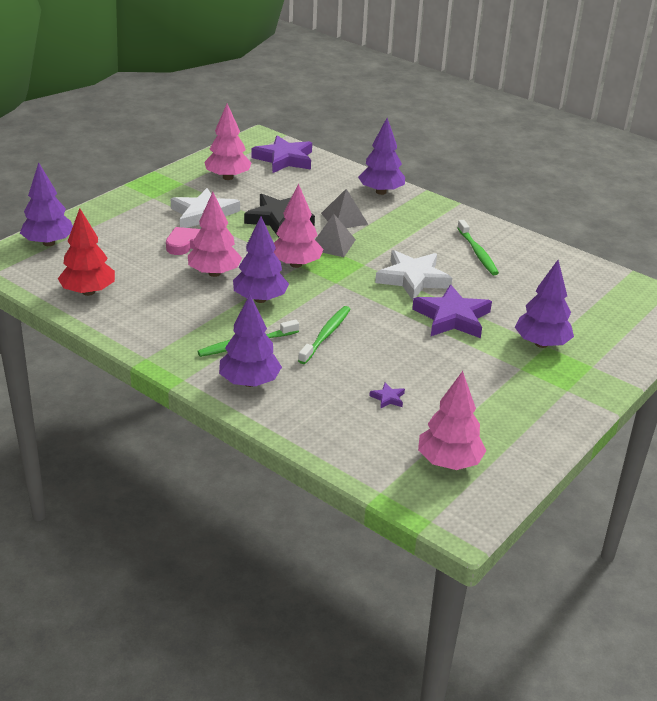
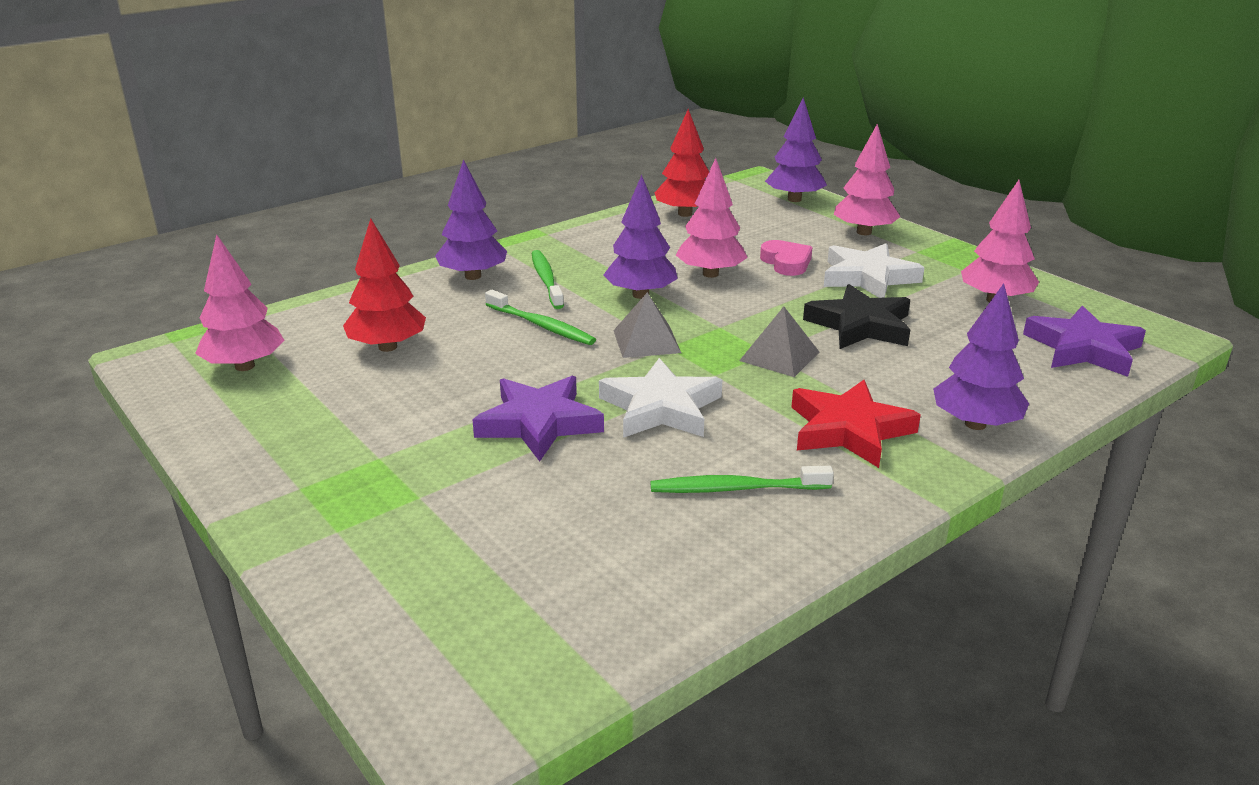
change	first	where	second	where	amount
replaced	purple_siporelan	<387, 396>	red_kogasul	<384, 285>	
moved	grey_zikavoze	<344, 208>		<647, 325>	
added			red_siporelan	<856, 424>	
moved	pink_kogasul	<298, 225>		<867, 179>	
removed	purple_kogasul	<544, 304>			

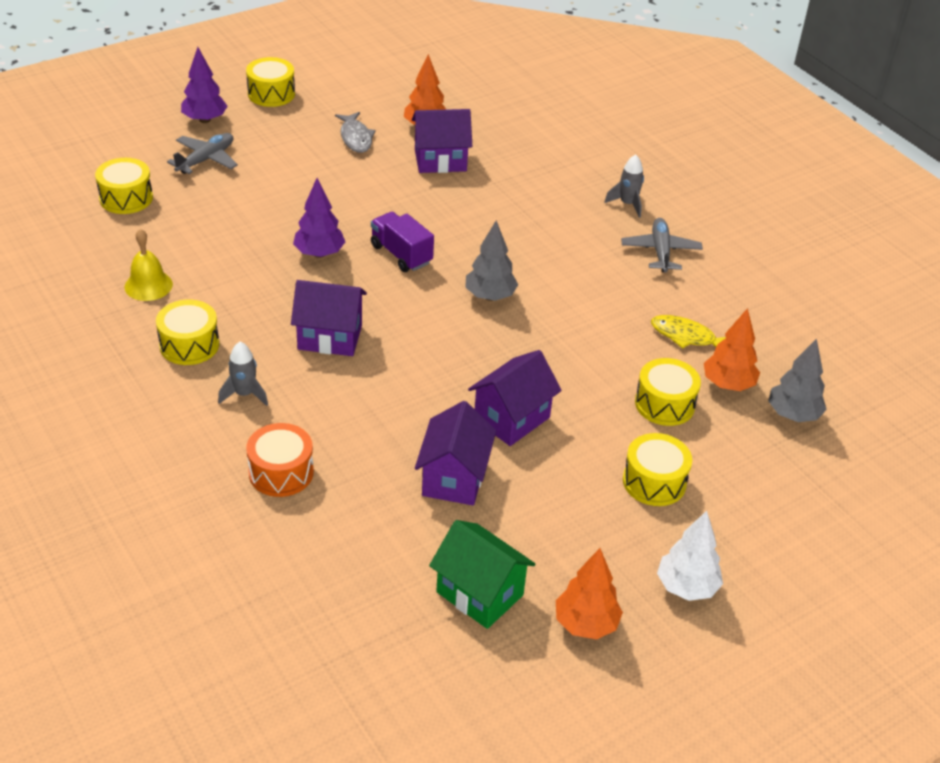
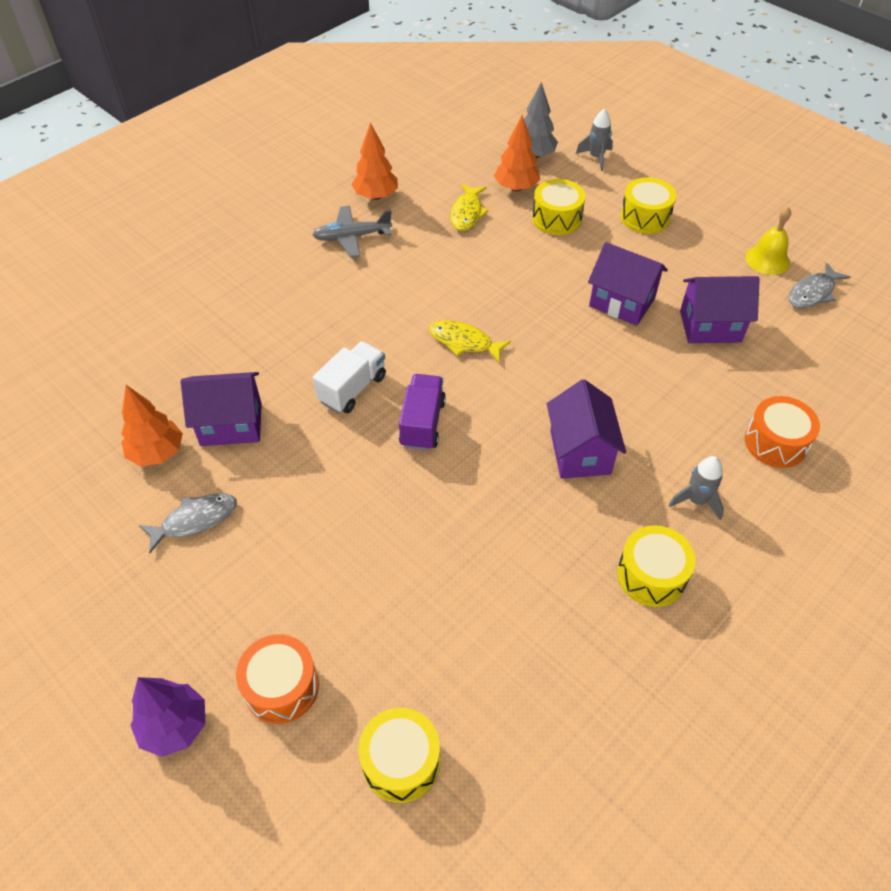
change	first	where	second	where	amount
turned	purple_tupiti	<442, 141>		<221, 409>	75 degrees counterclockwise
replaced	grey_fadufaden	<202, 153>	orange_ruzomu	<277, 679>	
added			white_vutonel	<349, 377>	
moved	orange_kogasul	<589, 594>		<374, 161>	
turned	purple_vutonel	<402, 242>		<422, 412>	150 degrees clockwise
replaced	grey_kogasul	<491, 260>	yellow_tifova	<470, 341>	
moved	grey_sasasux	<624, 186>		<594, 140>	
moved	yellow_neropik	<149, 265>		<768, 241>	
replaced	green_tupiti	<482, 574>	grey_tifova	<819, 285>	
removed	yellow_ruzomu	<270, 82>			
removed	purple_kogasul	<319, 218>			
removed	white_kogasul	<690, 556>			

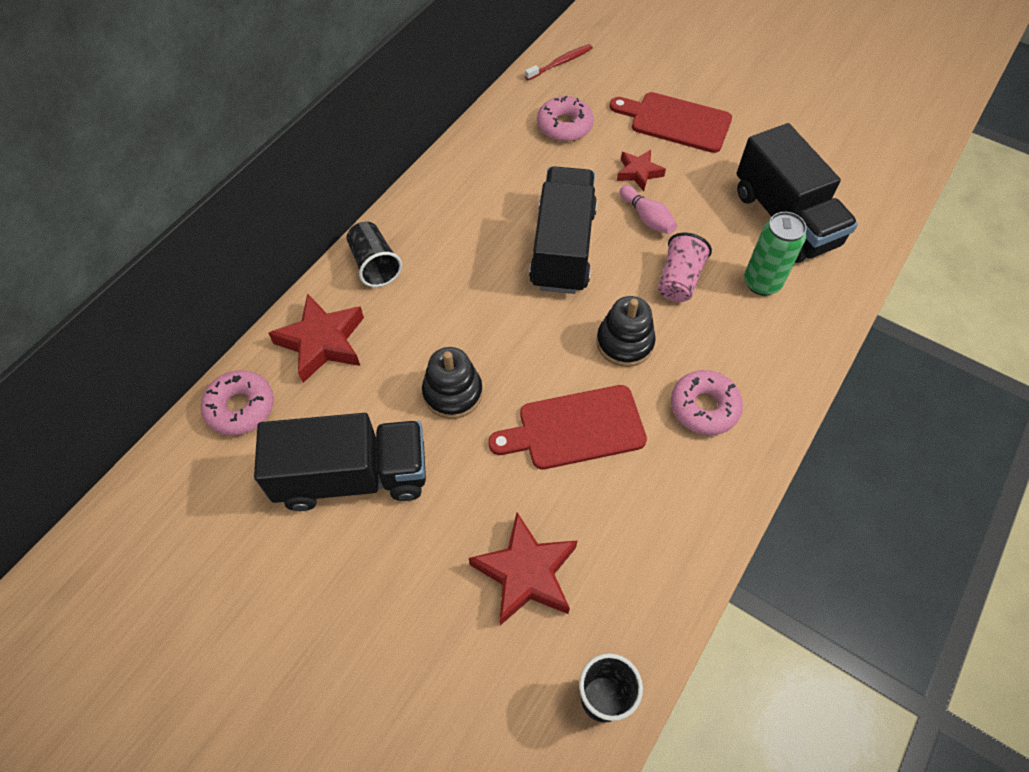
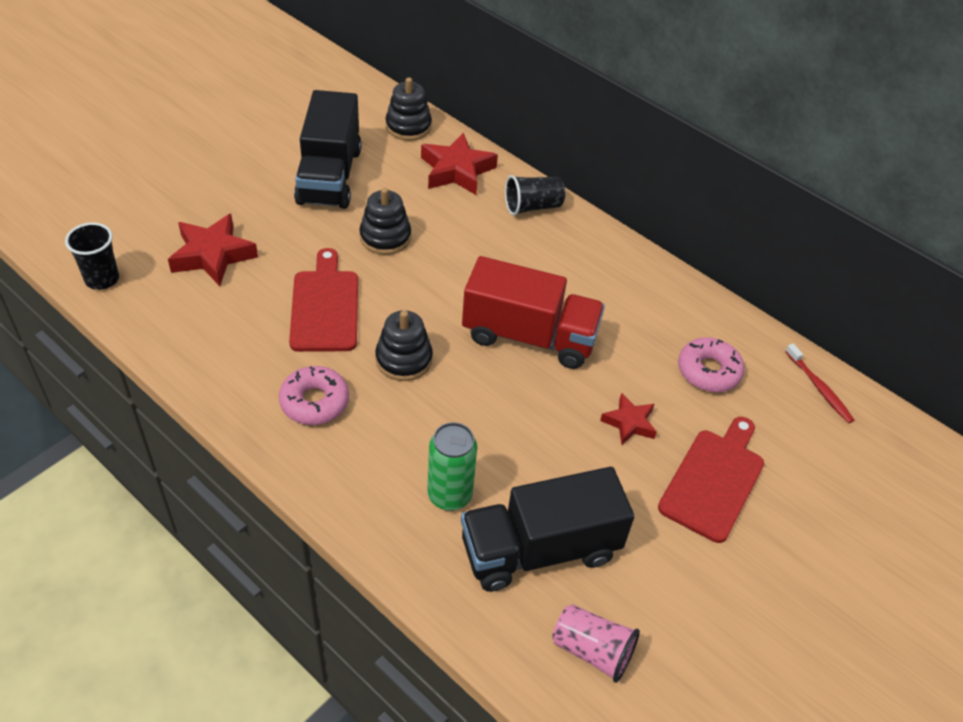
change	first	where	second	where	amount
replaced	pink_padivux	<237, 402>	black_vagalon	<409, 109>	
recoloured	black_vutonel	<563, 230>	red_vutonel	<533, 312>	
moved	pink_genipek	<685, 267>		<596, 643>	
removed	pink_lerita	<648, 209>			

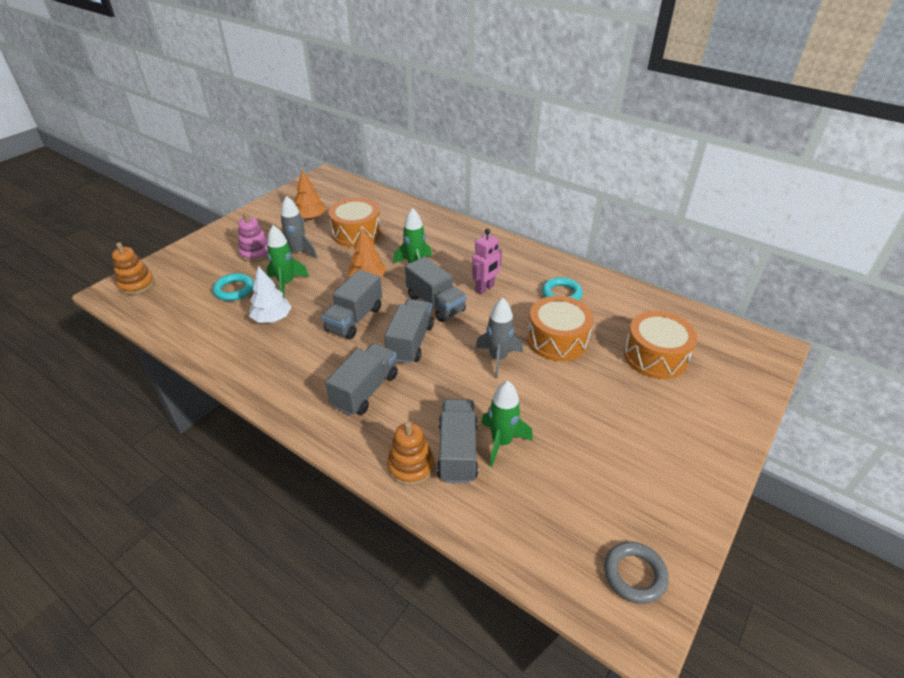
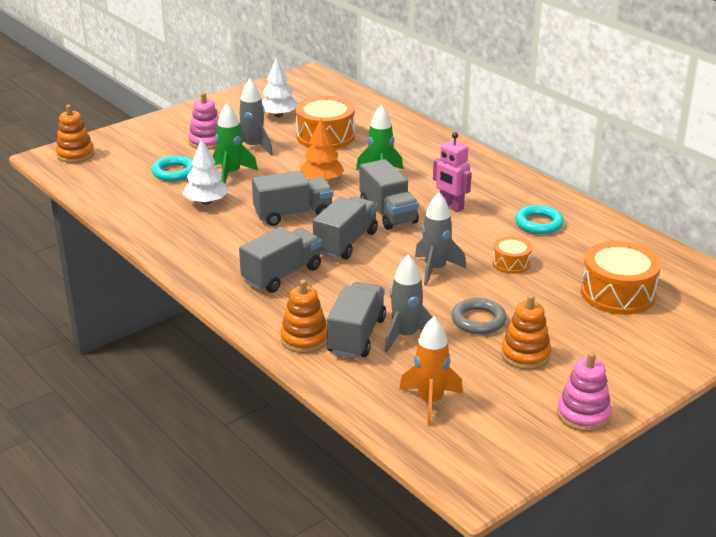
change	first	where	second	where	amount
turned	grey_vutonel	<351, 304>		<292, 198>	150 degrees counterclockwise
recoloured	orange_kogasul	<310, 195>	white_kogasul	<279, 87>	
recoloured	green_sasasux	<507, 424>	grey_sasasux	<408, 303>	
added			orange_sasasux	<431, 371>	
turned	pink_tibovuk	<487, 262>		<452, 172>	75 degrees clockwise
moved	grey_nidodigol	<636, 573>		<479, 316>	
resized	orange_ruzomu	<560, 328>		<512, 255>	x0.53
added			orange_vagalon	<526, 332>	
added			pink_vagalon	<584, 392>	

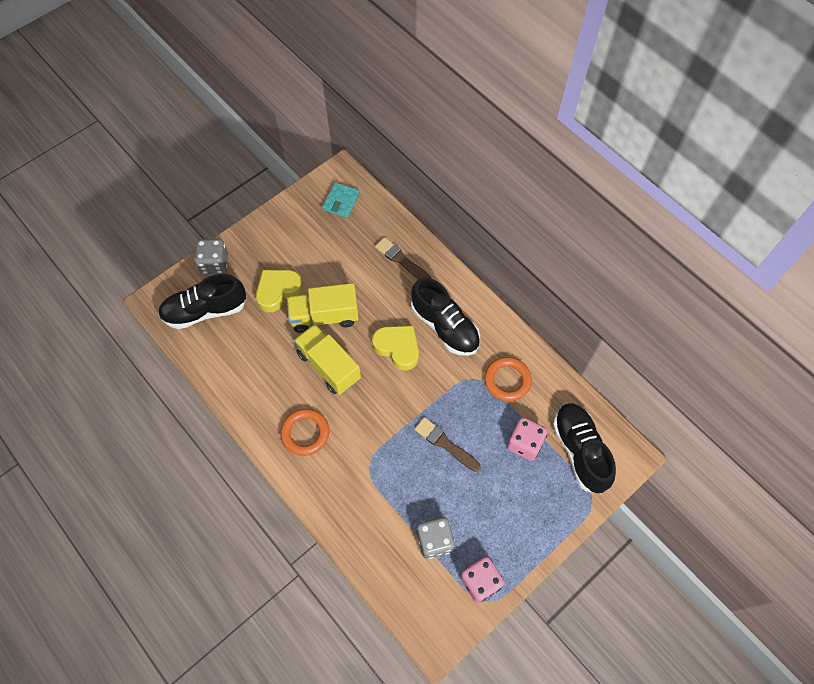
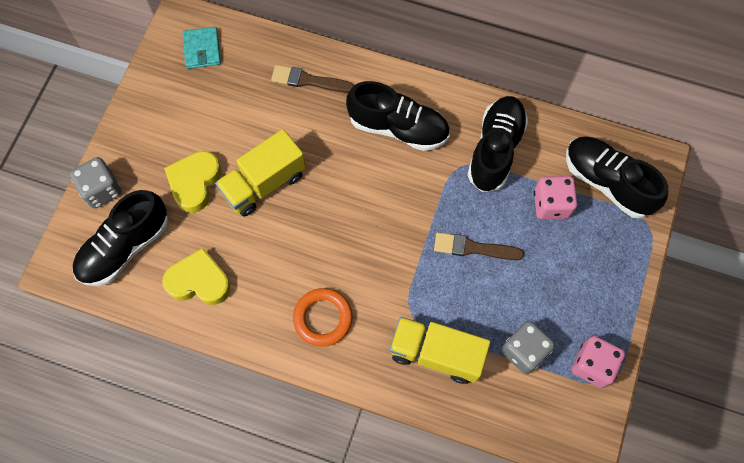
change	first	where	second	where	amount
moved	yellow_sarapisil	<395, 347>		<196, 276>	
moved	yellow_vutonel	<327, 359>		<440, 350>	
replaced	orange_nidodigol	<508, 379>	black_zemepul	<497, 144>	

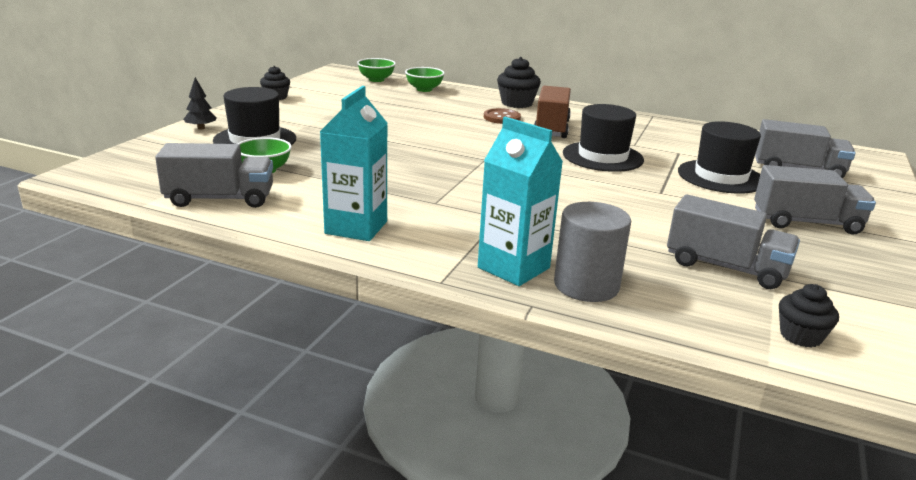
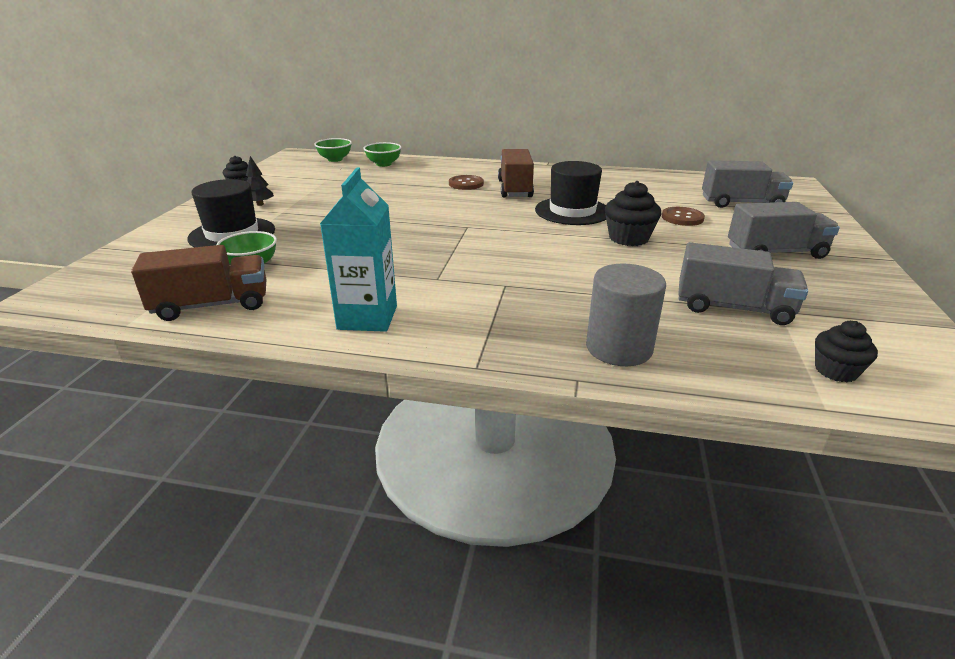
change	first	where	second	where	amount
recoloured	grey_vutonel	<214, 175>	brown_vutonel	<198, 283>	
moved	black_kogasul	<200, 103>		<260, 181>	
moved	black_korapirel	<519, 82>		<633, 213>	
replaced	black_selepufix	<719, 157>	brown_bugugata	<683, 216>	
removed	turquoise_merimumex	<520, 201>			

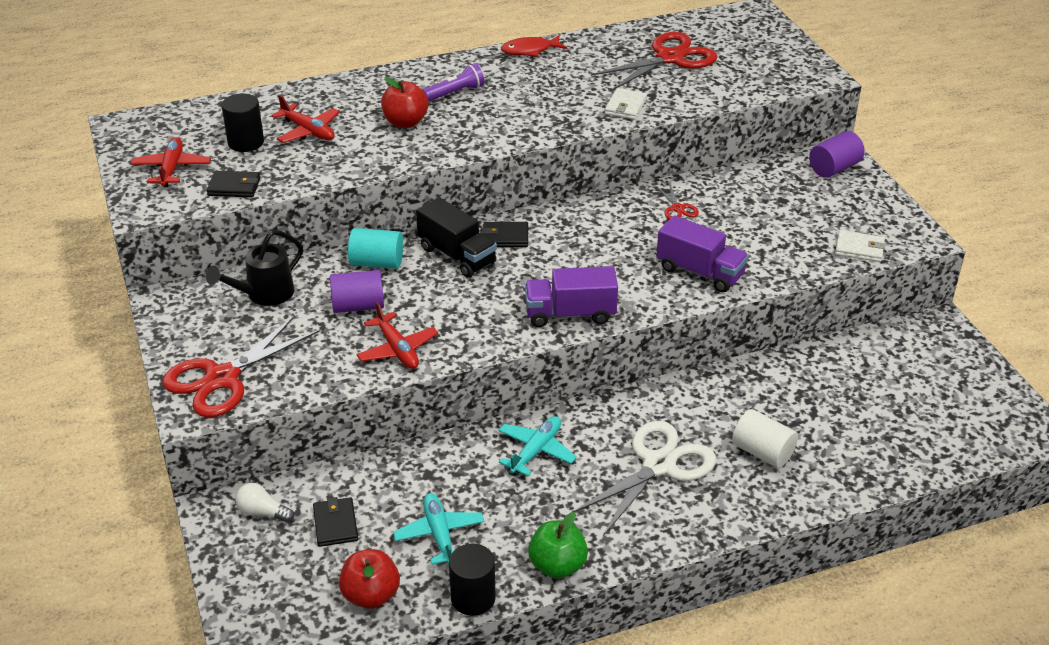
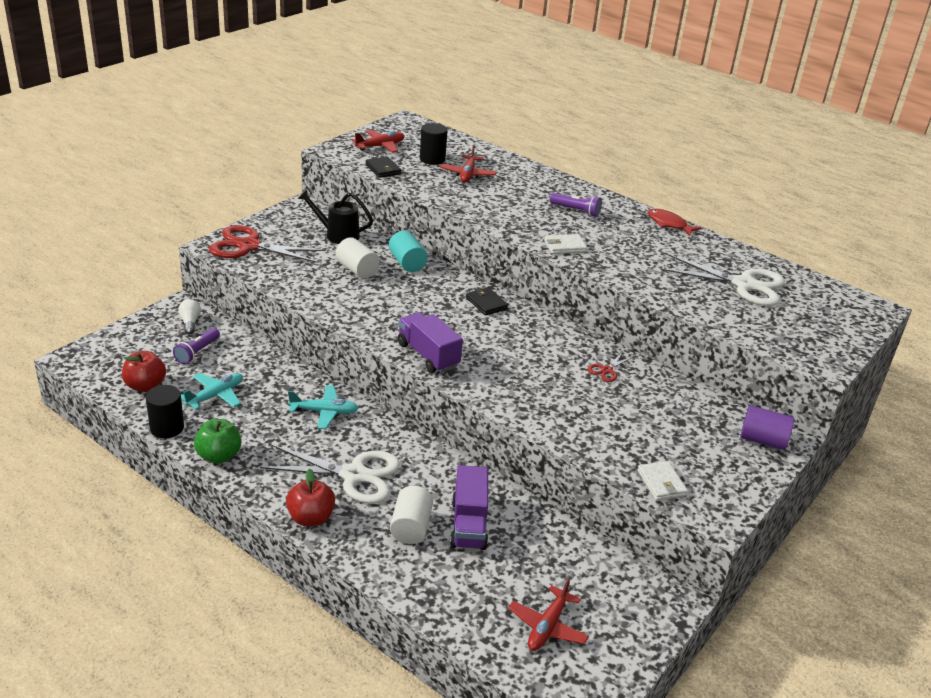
change	first	where	second	where	amount
replaced	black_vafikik	<335, 522>	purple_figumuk	<196, 346>	
moved	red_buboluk	<404, 102>		<310, 497>	
recoloured	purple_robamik	<357, 291>	white_robamik	<357, 258>	
moved	purple_vutonel	<702, 253>		<469, 507>	
moved	red_fadufaden	<397, 335>		<548, 614>	
moved	white_vafikik	<626, 104>		<565, 244>	
recoloured	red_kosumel	<654, 61>	white_kosumel	<723, 280>	
removed	black_vutonel	<456, 237>			

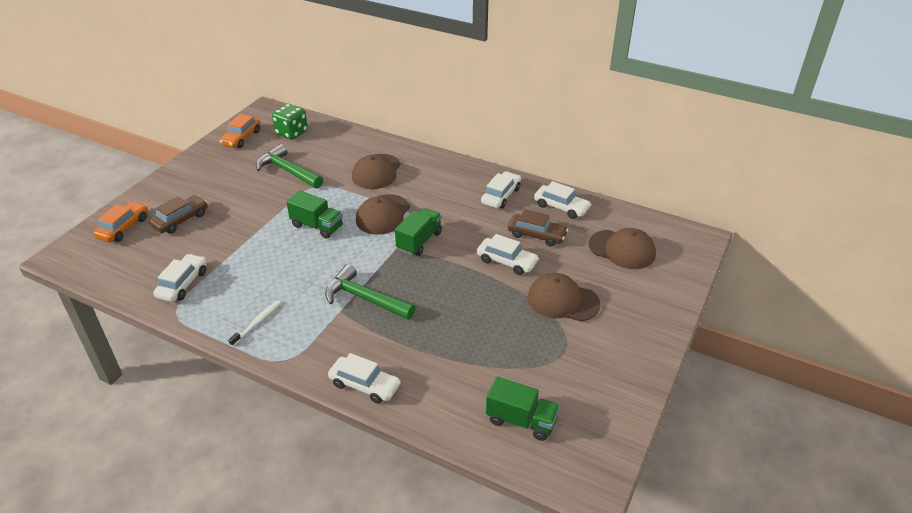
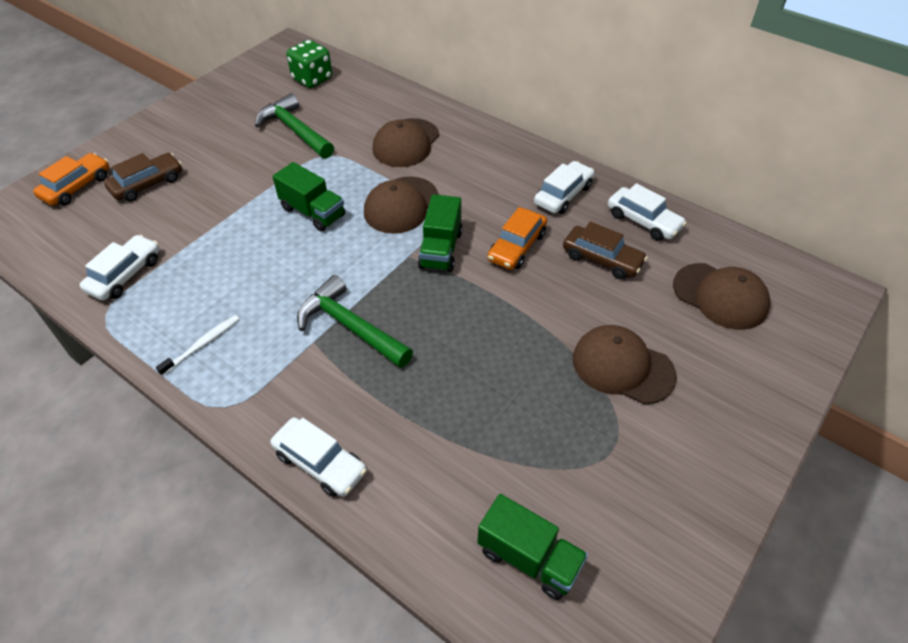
change	first	where	second	where	amount
turned	green_vutonel	<418, 232>		<440, 233>	150 degrees clockwise
moved	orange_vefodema	<240, 131>		<517, 238>	
removed	white_vefodema	<508, 254>			

